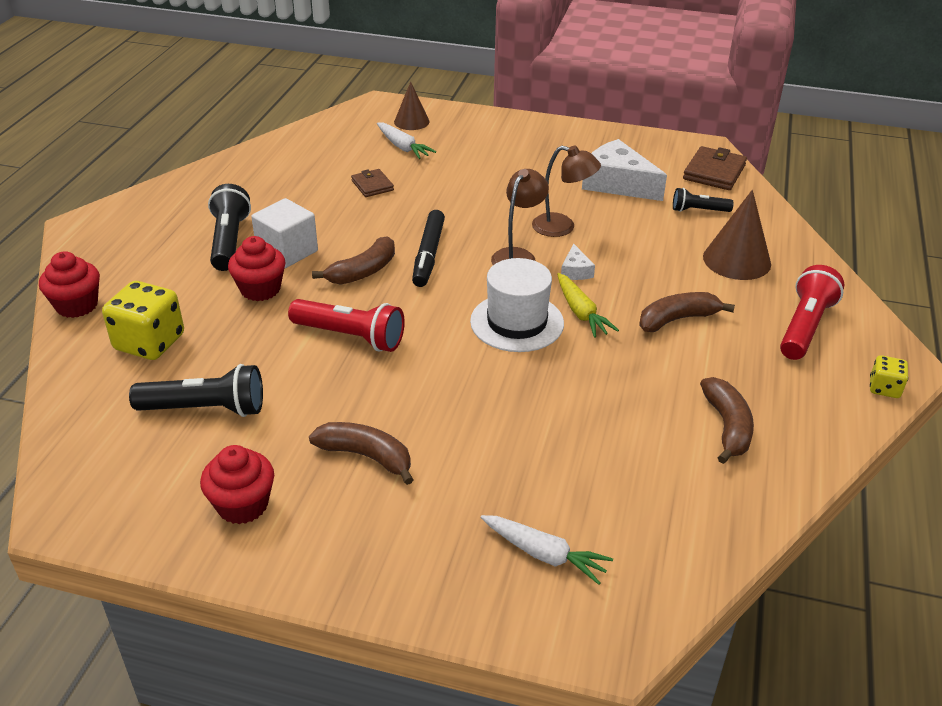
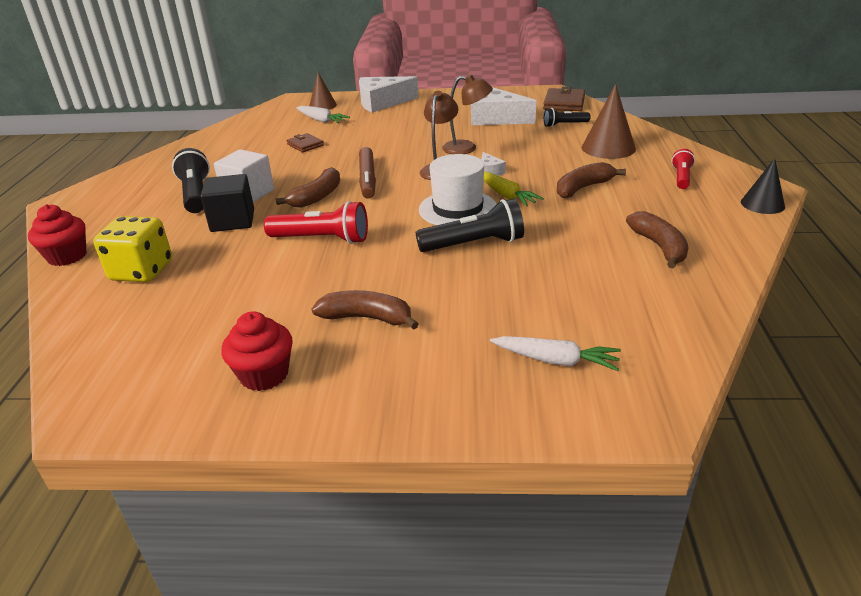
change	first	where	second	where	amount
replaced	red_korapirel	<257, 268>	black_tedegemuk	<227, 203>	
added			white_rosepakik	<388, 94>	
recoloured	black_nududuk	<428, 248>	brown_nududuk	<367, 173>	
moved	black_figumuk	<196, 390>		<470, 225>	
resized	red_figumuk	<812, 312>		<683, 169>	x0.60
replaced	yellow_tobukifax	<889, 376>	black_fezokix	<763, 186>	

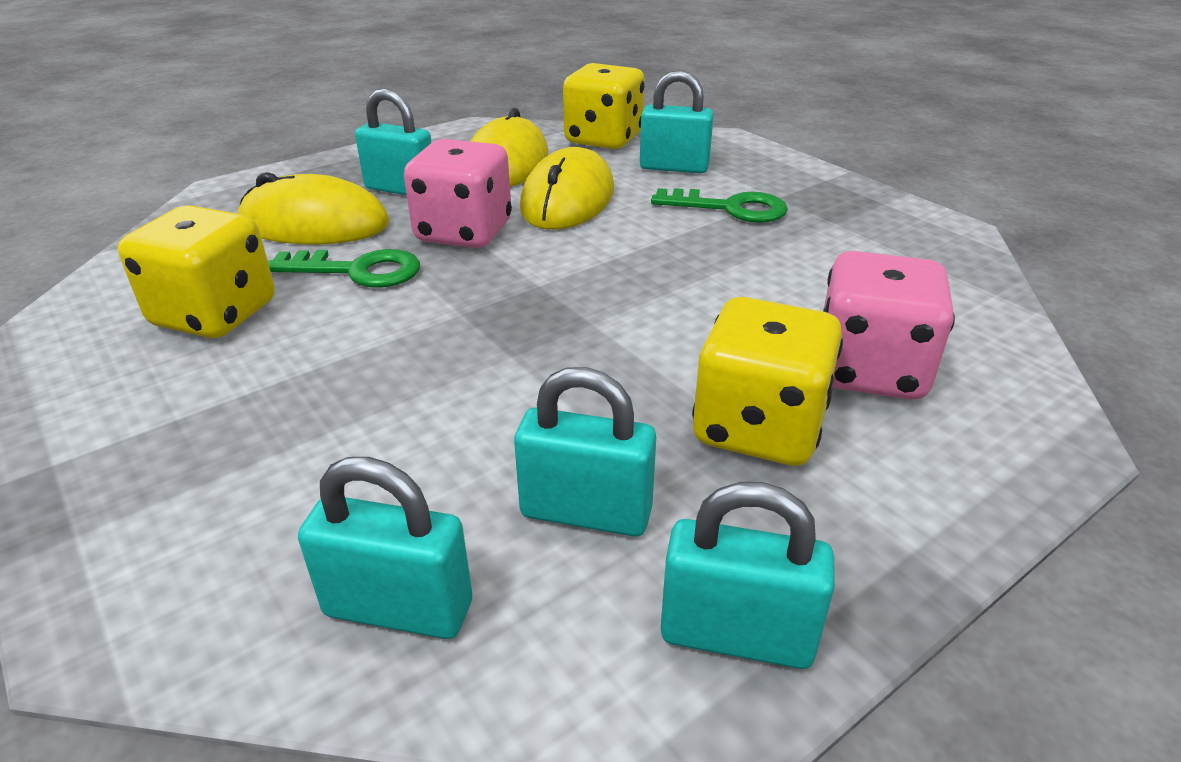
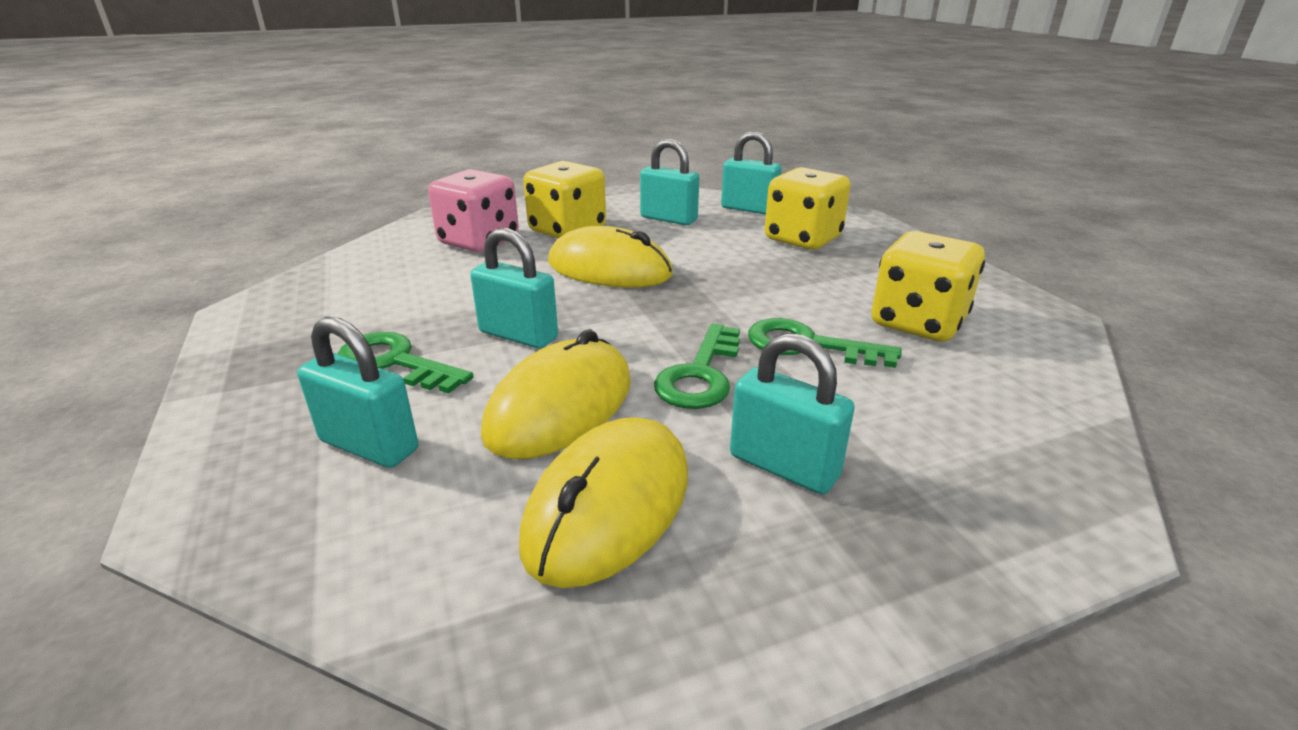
change	first	where	second	where	amount
moved	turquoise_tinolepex	<748, 575>		<514, 288>	
moved	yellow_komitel	<314, 208>		<610, 256>	
replaced	pink_tobukifax	<458, 193>	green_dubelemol	<697, 366>	
moved	yellow_tobukifax	<604, 106>		<807, 208>	

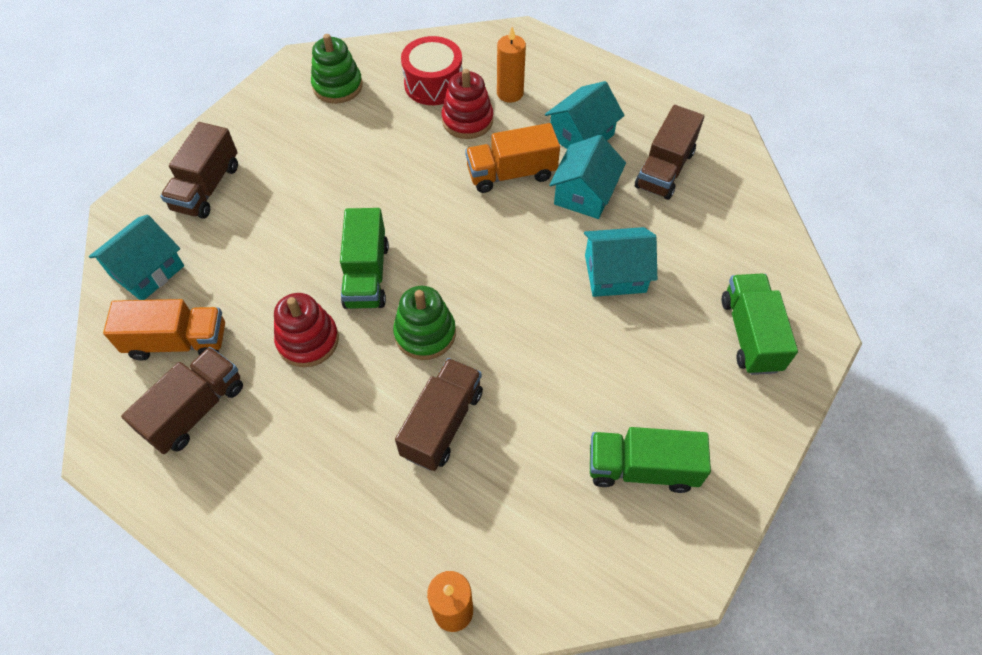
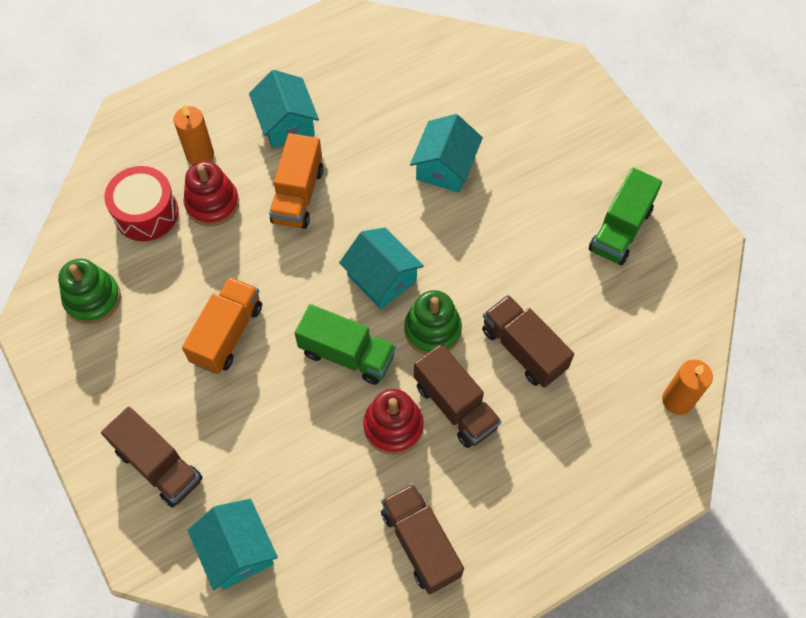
change	first	where	second	where	amount
moved	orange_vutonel	<164, 330>		<222, 325>	
moved	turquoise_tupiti	<587, 177>		<381, 268>	
moved	brown_vutonel	<669, 152>		<457, 396>	
removed	green_vutonel	<760, 324>			

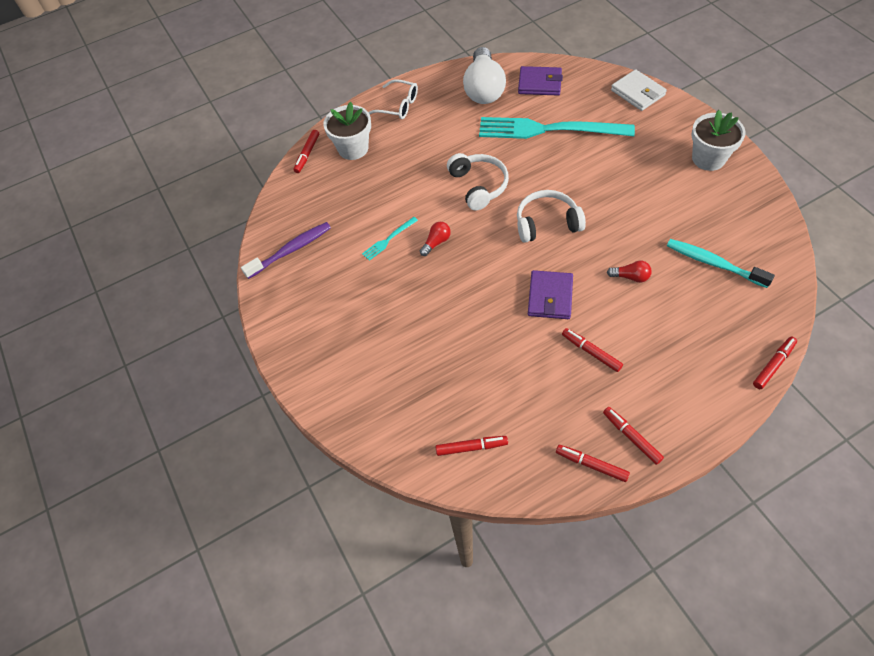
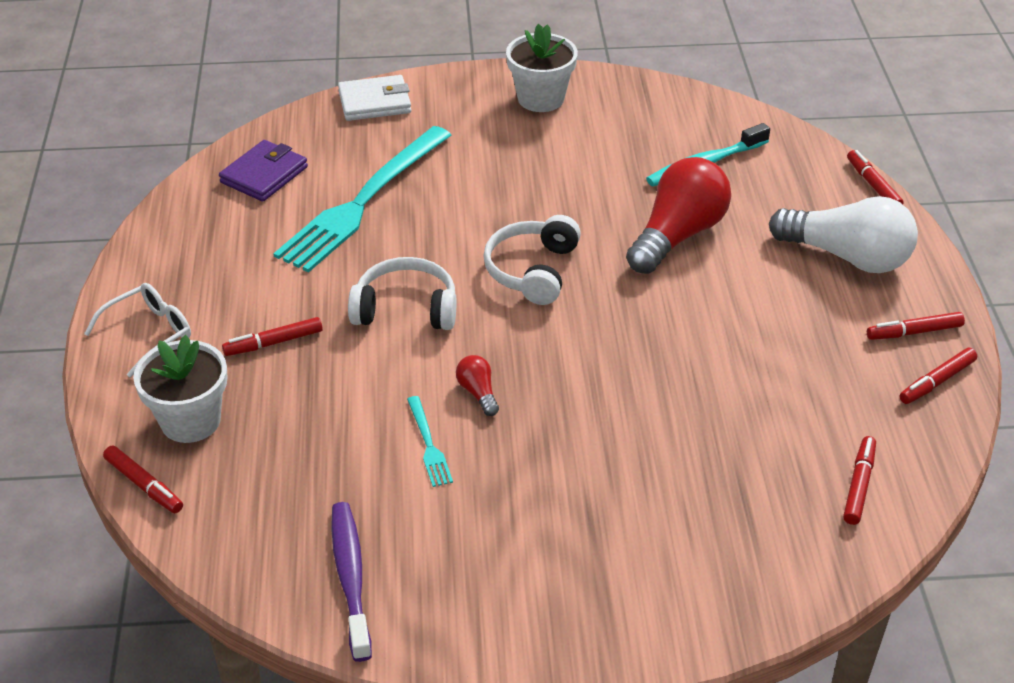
change	first	where	second	where	amount
moved	red_nududuk	<592, 350>		<272, 336>	
resized	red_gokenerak	<629, 272>		<678, 215>	x2.32
moved	white_gokenerak	<484, 75>		<843, 234>	
removed	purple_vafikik	<550, 294>			

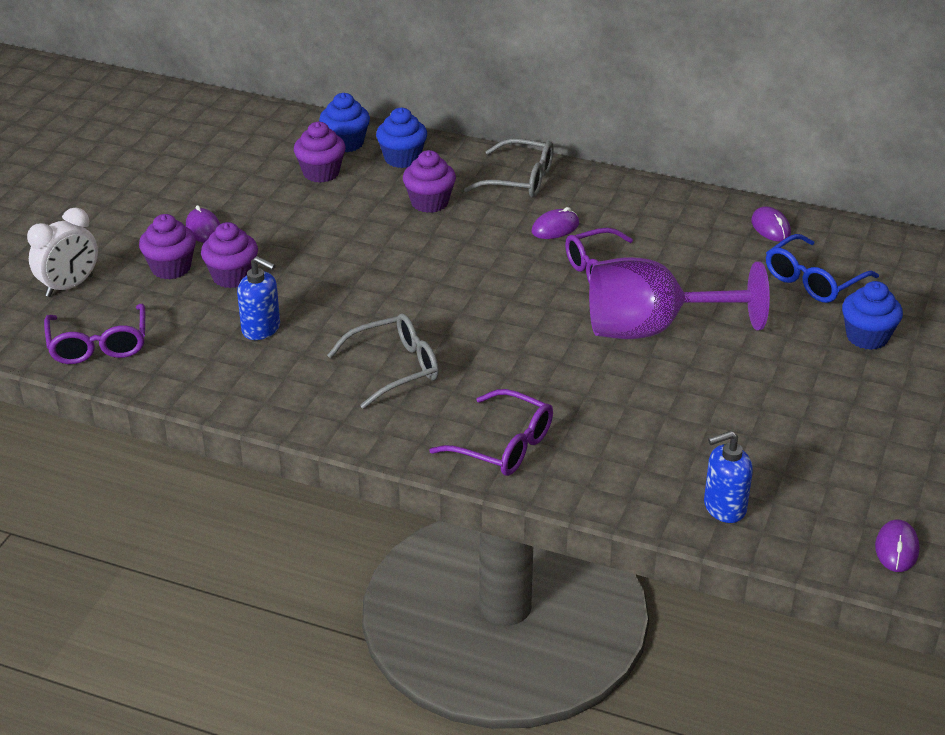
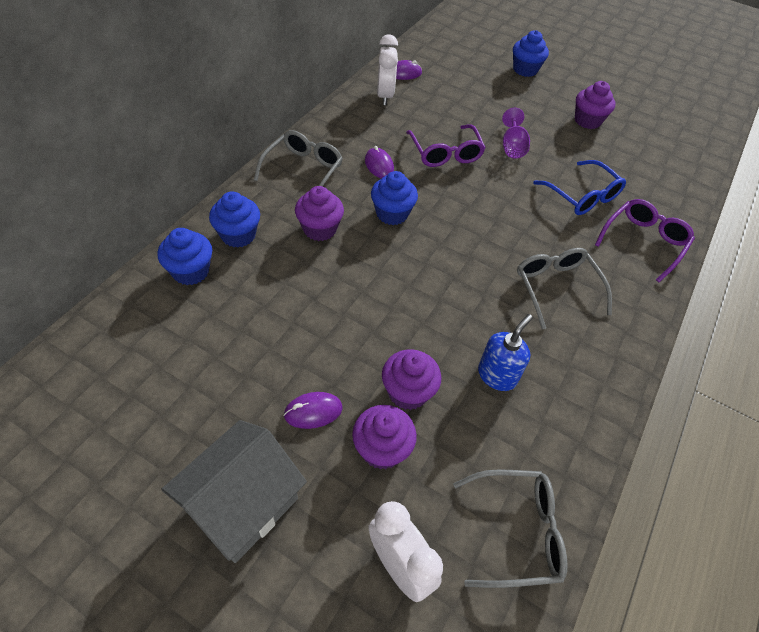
change	first	where	second	where	amount
added			grey_tupiti	<234, 491>	
added			blue_korapirel	<394, 198>	
added			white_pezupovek	<387, 70>	
recoloured	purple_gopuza	<94, 334>	grey_gopuza	<510, 528>	
resized	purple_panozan	<679, 298>		<516, 133>	x0.47
moved	blue_gopuza	<822, 268>		<579, 187>	
moved	purple_korapirel	<320, 152>		<595, 105>	
removed	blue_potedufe	<728, 477>			
removed	purple_komitel	<897, 546>			

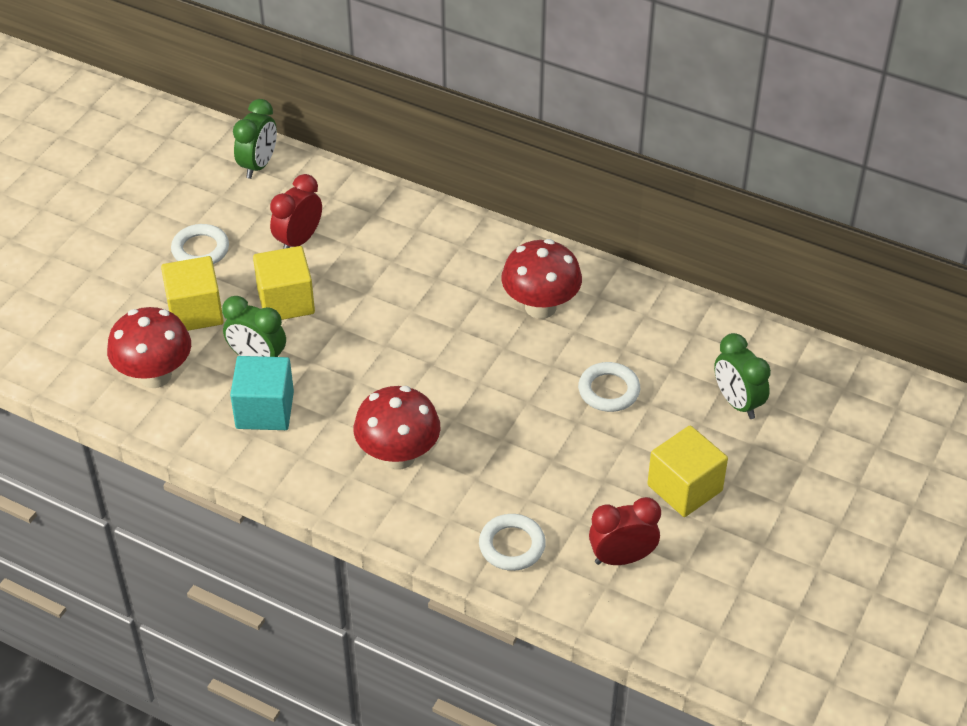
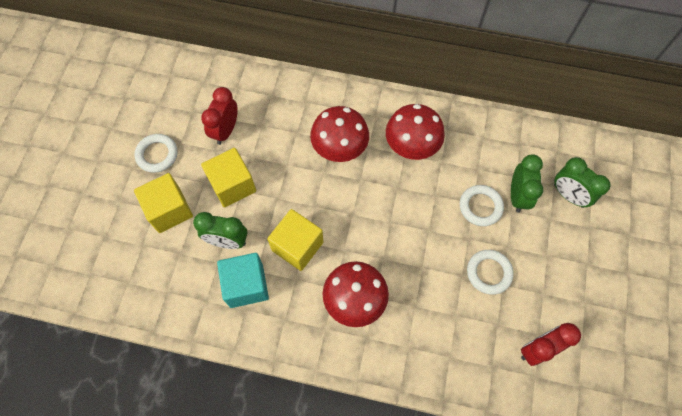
change	first	where	second	where	amount
moved	yellow_tedegemuk	<687, 471>		<295, 240>	
moved	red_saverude	<149, 347>		<339, 134>	
moved	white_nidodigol	<512, 542>		<490, 272>	
moved	green_pezupovek	<255, 139>		<527, 183>	

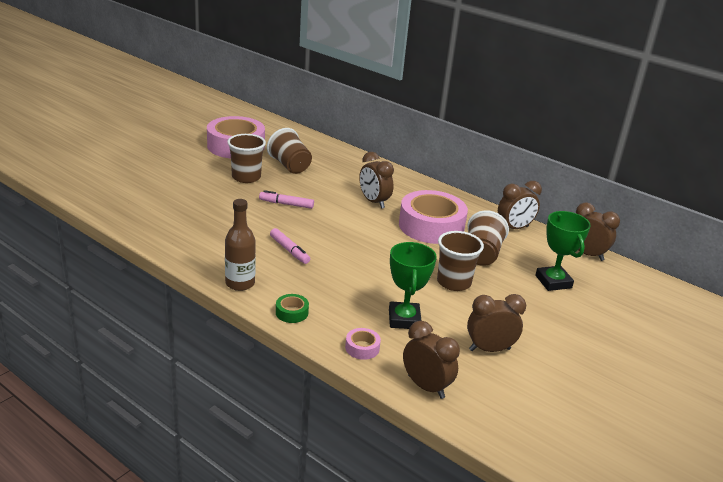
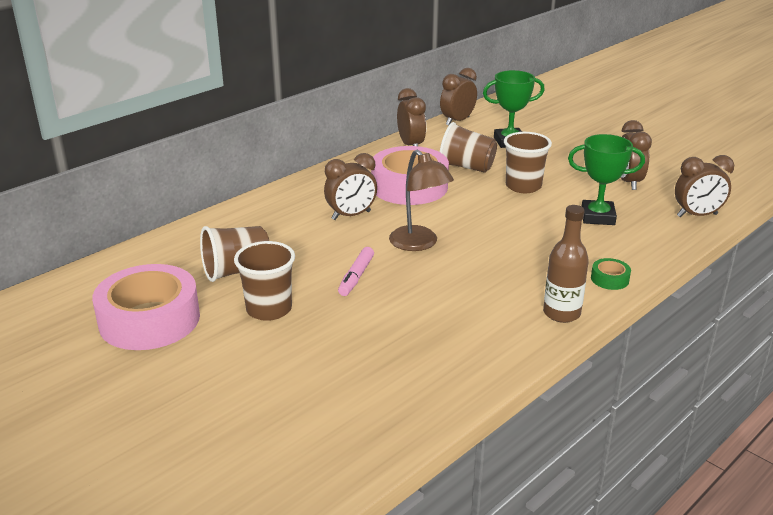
change	first	where	second	where	amount
added			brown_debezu	<421, 200>	
turned	brown_pezupovek	<431, 360>		<704, 186>	150 degrees counterclockwise
removed	pink_nududuk	<290, 246>			
removed	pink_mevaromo	<363, 344>			

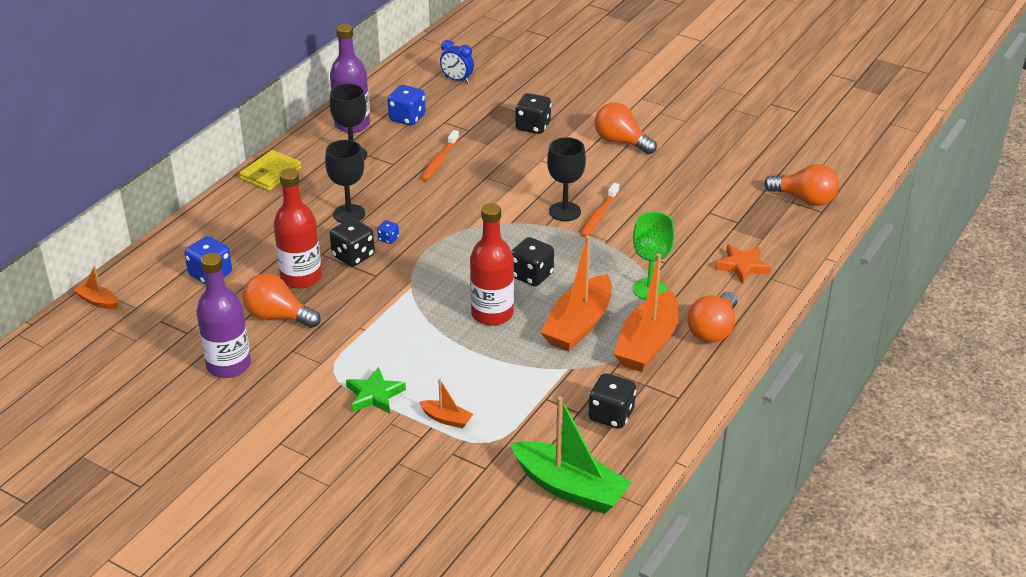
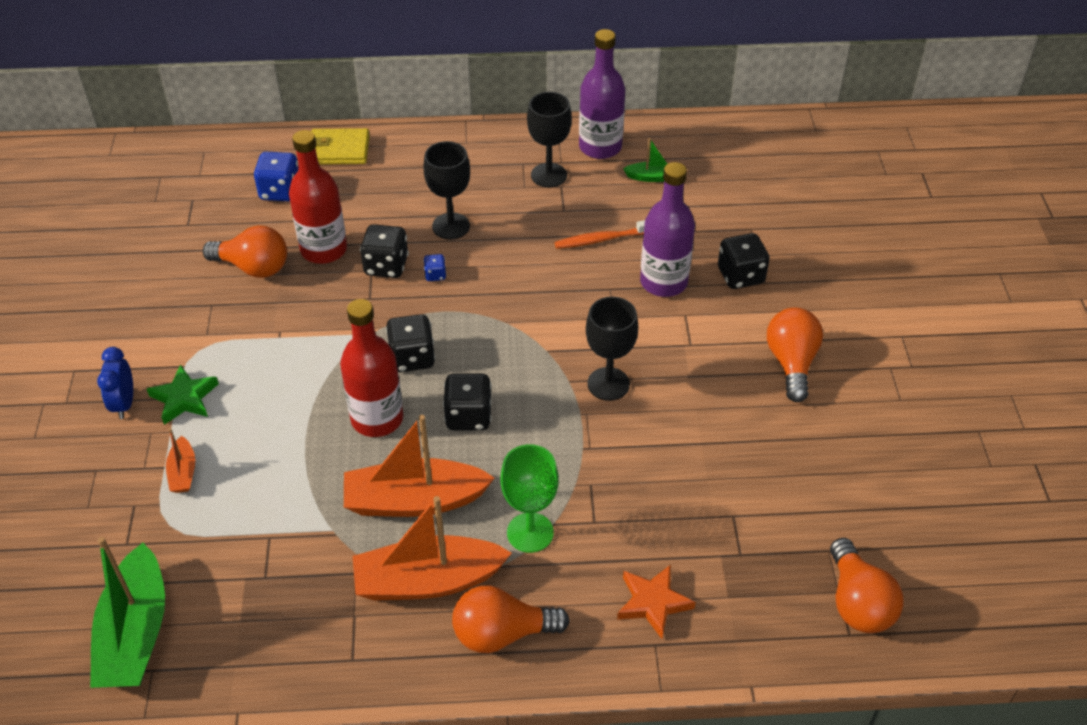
change	first	where	second	where	amount
moved	blue_pezupovek	<457, 61>		<115, 383>	
turned	orange_gokenerak	<281, 300>		<245, 251>	120 degrees clockwise
moved	yellow_vafikik	<270, 170>		<340, 146>	
moved	black_tobukifax	<612, 401>		<410, 343>	
replaced	blue_tobukifax	<407, 105>	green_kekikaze	<645, 160>	
moved	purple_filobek	<223, 315>		<667, 229>	
removed	orange_kekikaze	<96, 287>			
removed	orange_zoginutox	<599, 210>			

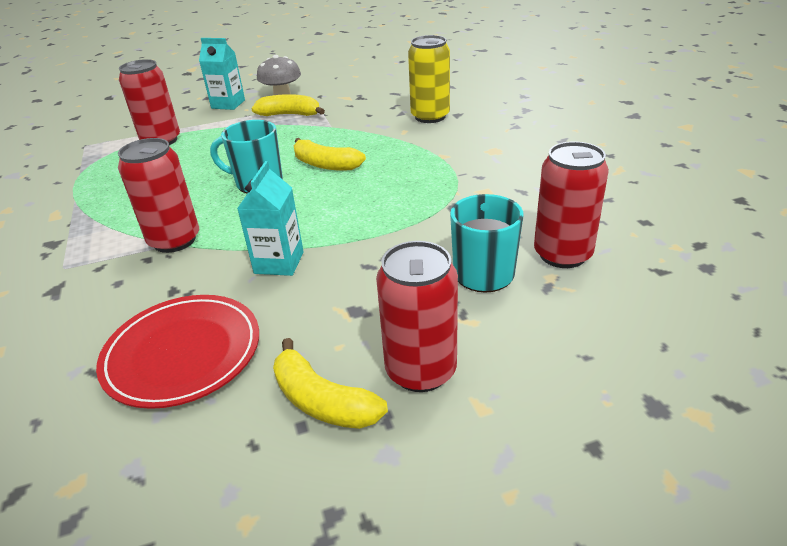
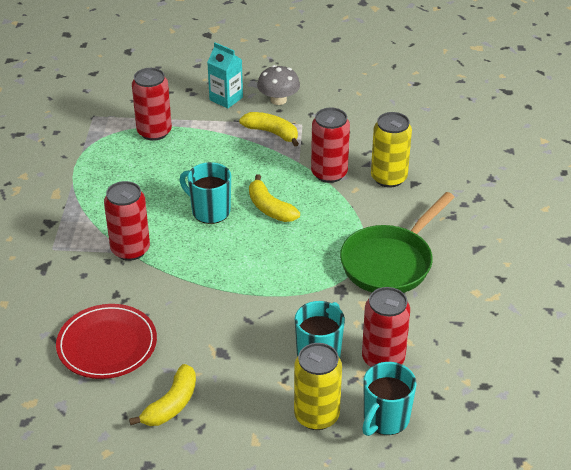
change	first	where	second	where	amount
turned	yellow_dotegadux	<330, 383>		<162, 395>	120 degrees counterclockwise
added			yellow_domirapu	<318, 386>	
moved	red_domirapu	<417, 316>		<330, 145>	
added			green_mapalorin	<397, 242>	
added			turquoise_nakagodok	<389, 399>	
removed	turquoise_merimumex	<270, 218>			

